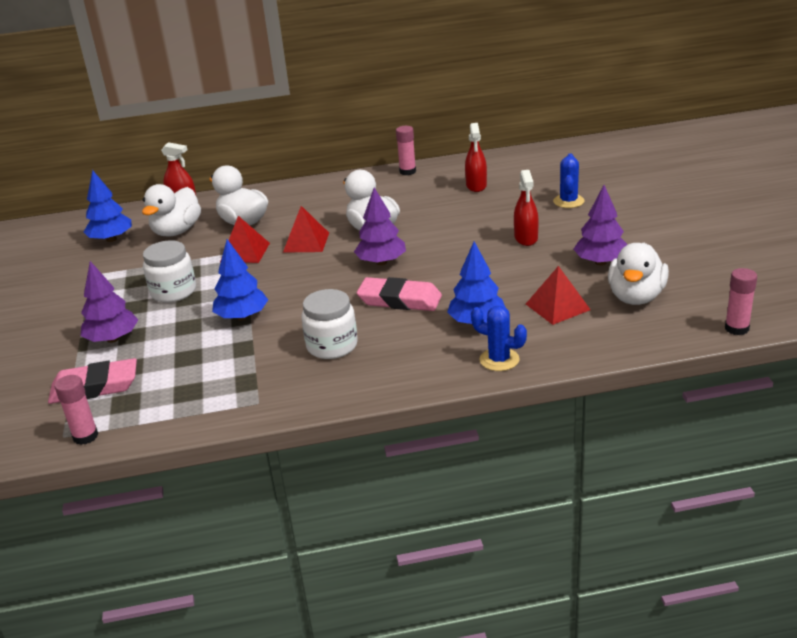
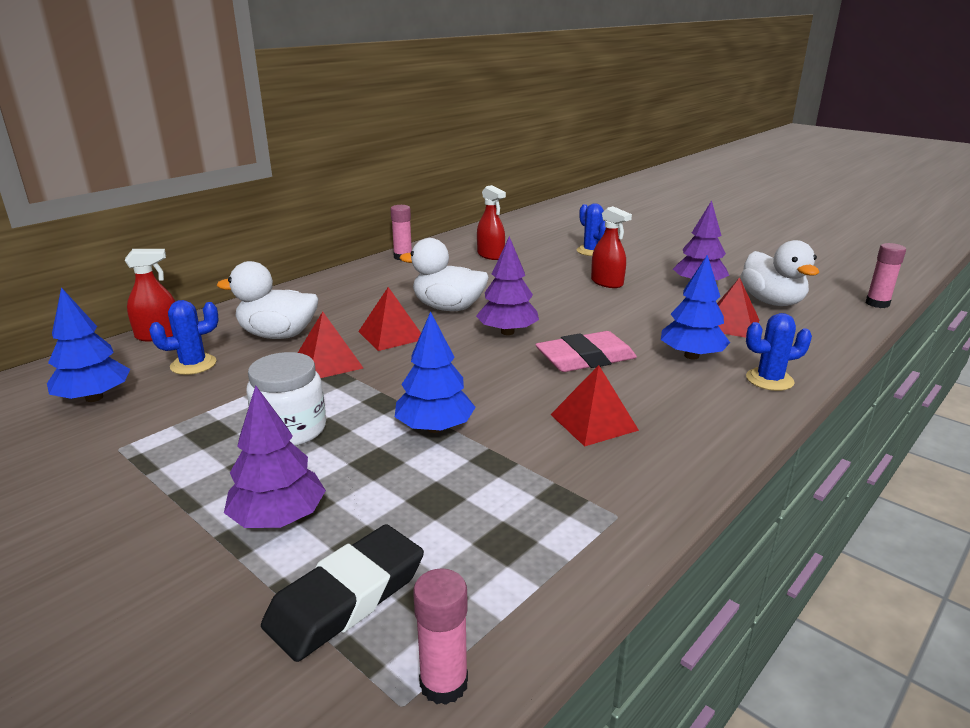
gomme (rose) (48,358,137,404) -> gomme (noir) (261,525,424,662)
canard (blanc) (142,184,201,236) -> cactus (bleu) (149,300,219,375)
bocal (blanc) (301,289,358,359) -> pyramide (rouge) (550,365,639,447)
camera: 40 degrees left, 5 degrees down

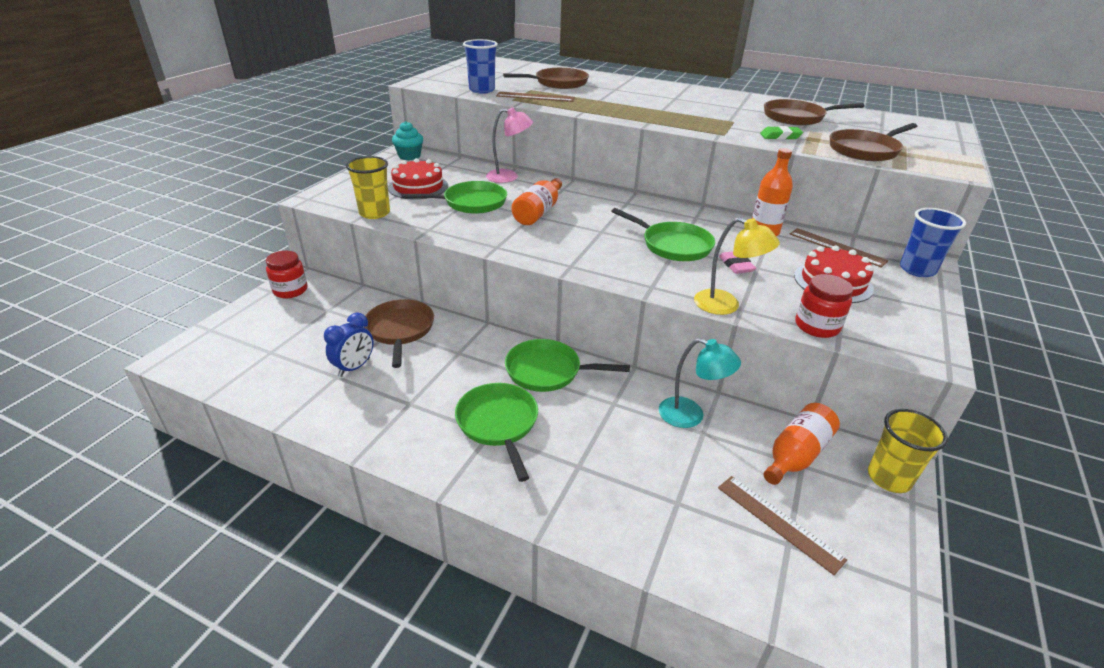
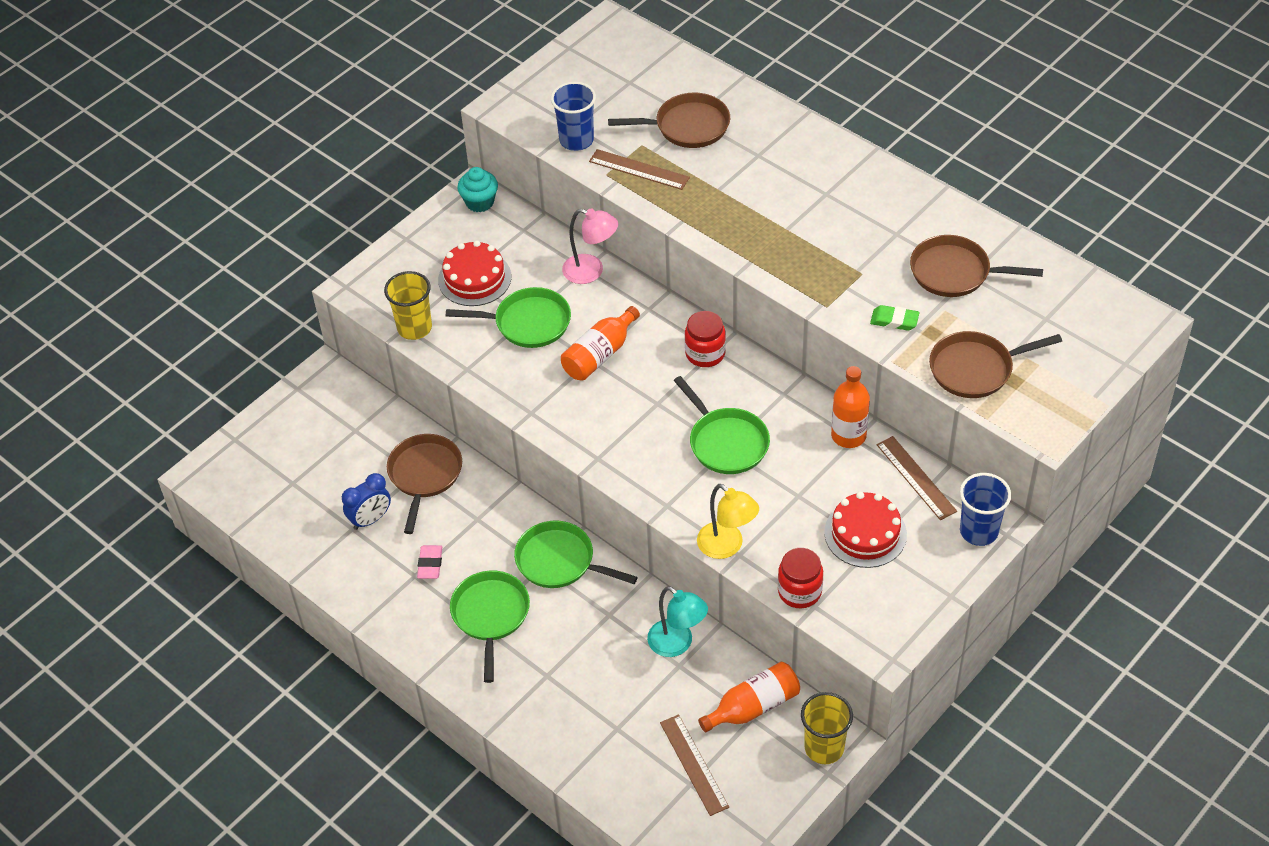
bocal (rouge) (266,251,307,298) -> bocal (rouge) (685,311,726,367), relocated
gomme (rose) (719,251,756,274) -> gomme (rose) (417,545,442,579), relocated
camera: 20 degrees right, 15 degrees up

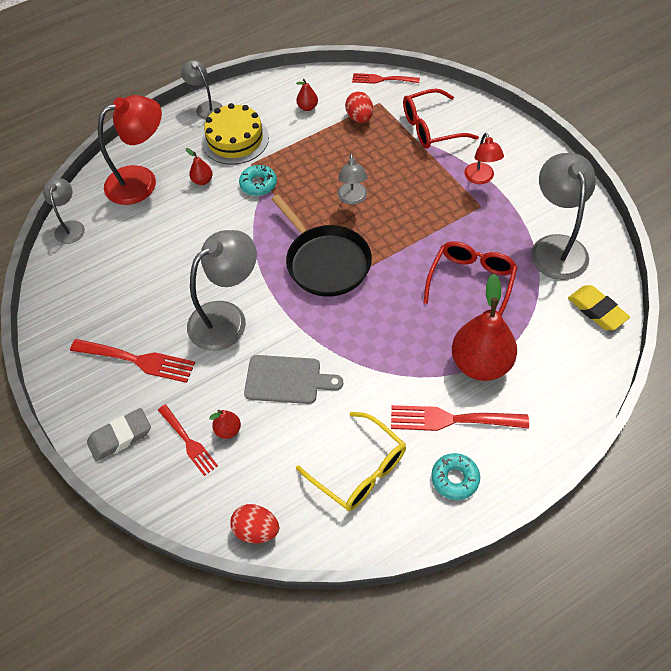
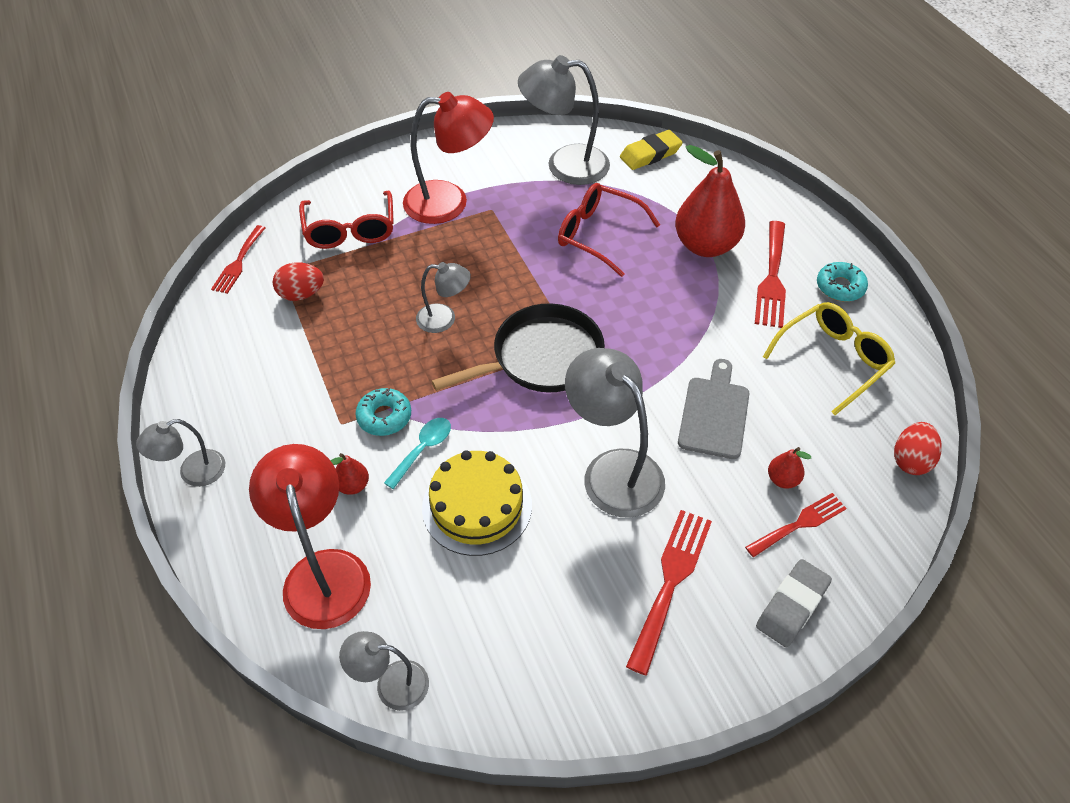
gomme (gris) (87,408,151,461) -> gomme (gris) (756,559,832,647), 60 degrees clockwise
gâteau (jaune) (202,103,269,164) -> gâteau (jaune) (422,450,532,556), relocated
poire (rouge) (296,79,318,111) -> none
lampe (rouge) (464,133,504,184) -> lampe (rouge) (403,92,494,224), x1.80
none -> cuillère (turquoise) (384,418,451,489)
camera: 85 degrees left, 5 degrees down

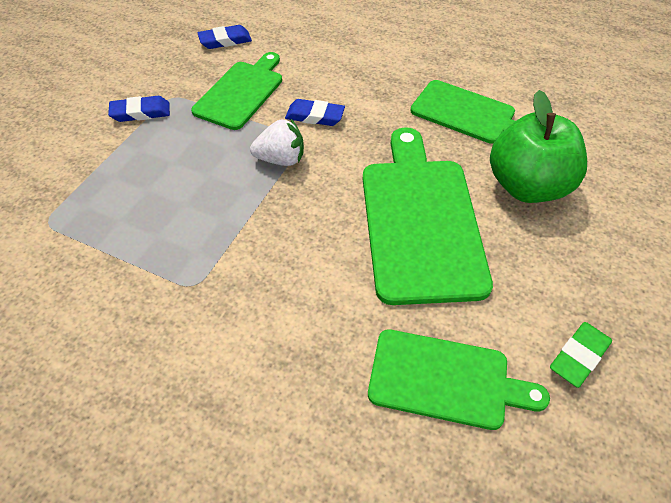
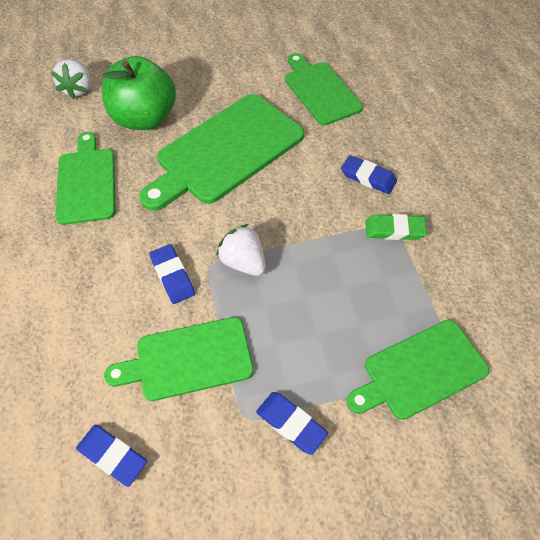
gomme (vert) (550,322,612,388) -> gomme (vert) (365,214,427,240), relocated
none -> fraise (blanc) (51,59,91,99)
none -> gomme (bleu) (341,155,397,194)
none -> planche à découper (vert) (347,320,489,420)
camera: 130 degrees left, 5 degrees up

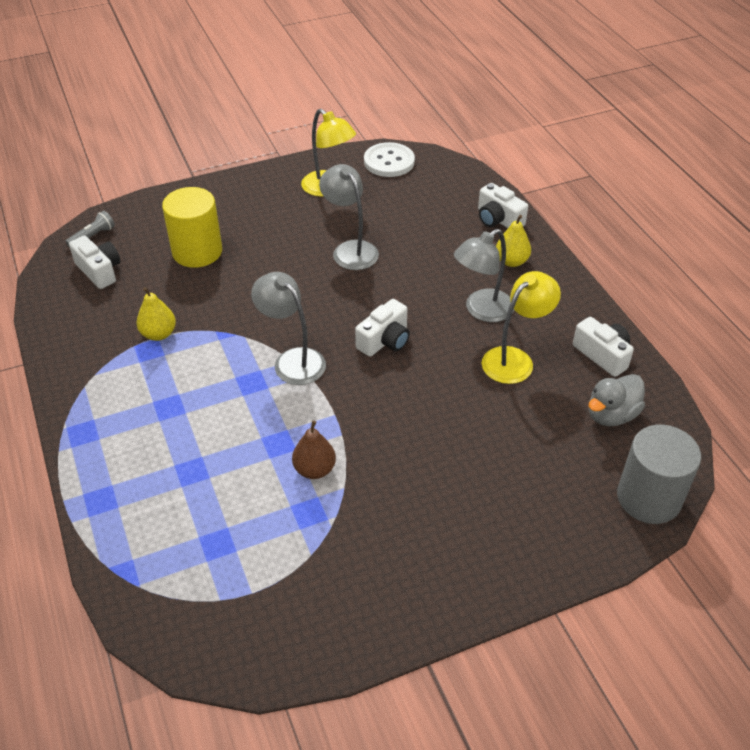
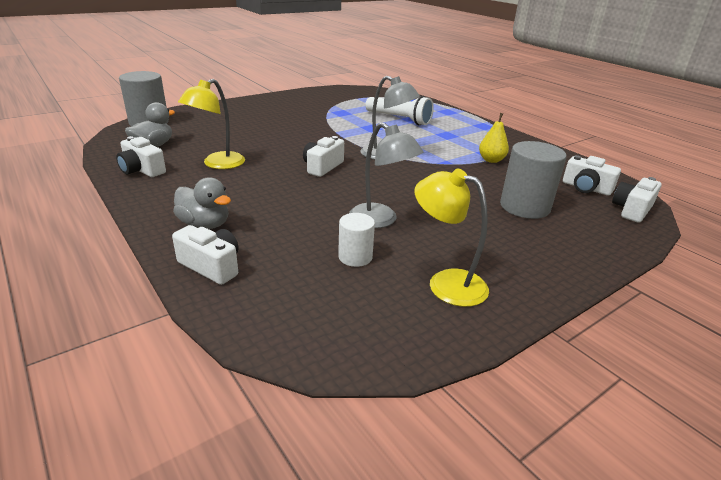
lampe de poche (gris) (65,211,115,248) -> appareil photo (blanc) (612,177,662,223)
cylindre (jaune) (162,187,222,268) -> cylindre (gris) (500,141,567,219)
poire (marron) (292,420,336,479) -> none
bouton (blanc) (364,142,415,177) -> none
lampe (gris) (454,229,514,322) -> none
poire (jaune) (496,215,531,267) -> canard (gris) (173,177,231,229)
none -> cylindre (blanc) (338,213,375,267)
none -> lampe de poche (blanc) (365,96,434,125)
camera: 165 degrees right, 15 degrees down

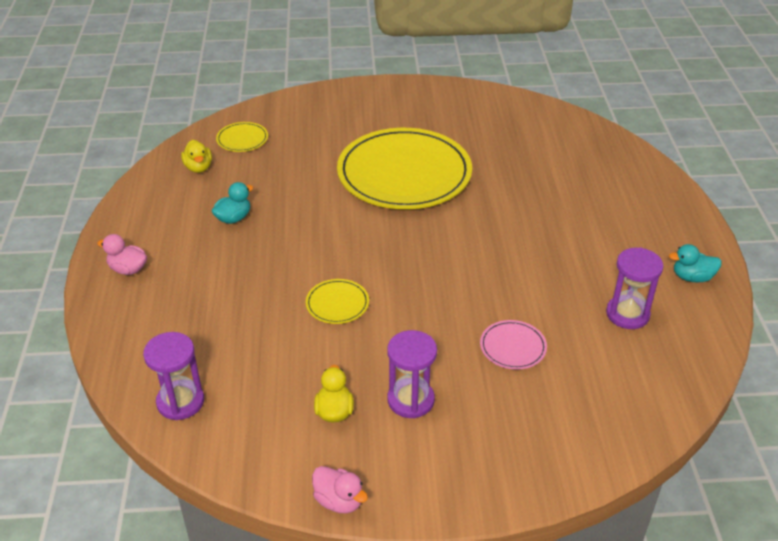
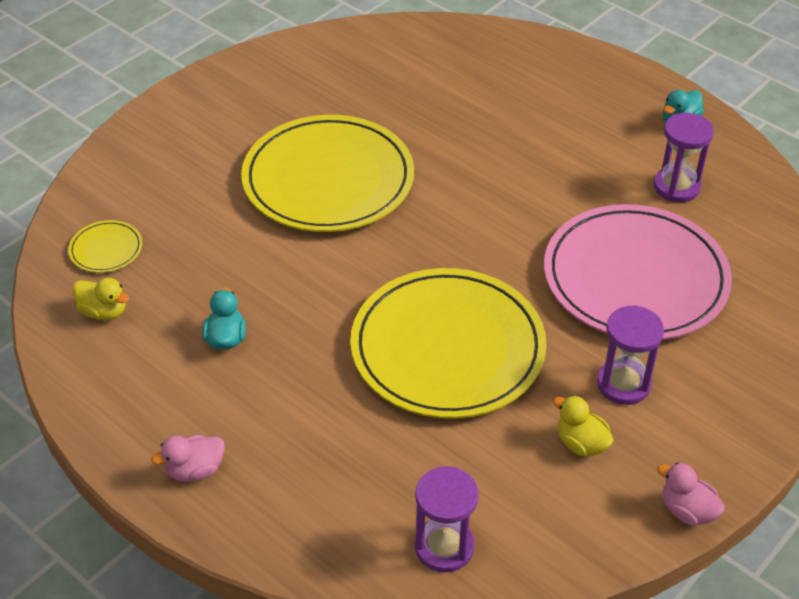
assiette (jaune) (306,279,369,324) -> assiette (jaune) (350,268,547,419), x2.48
canard (rose) (312,466,368,513) -> canard (rose) (657,463,725,526), 135 degrees counterclockwise
assiette (rose) (480,320,547,370) -> assiette (rose) (544,204,732,340), x2.48
camera: 45 degrees left, 5 degrees up

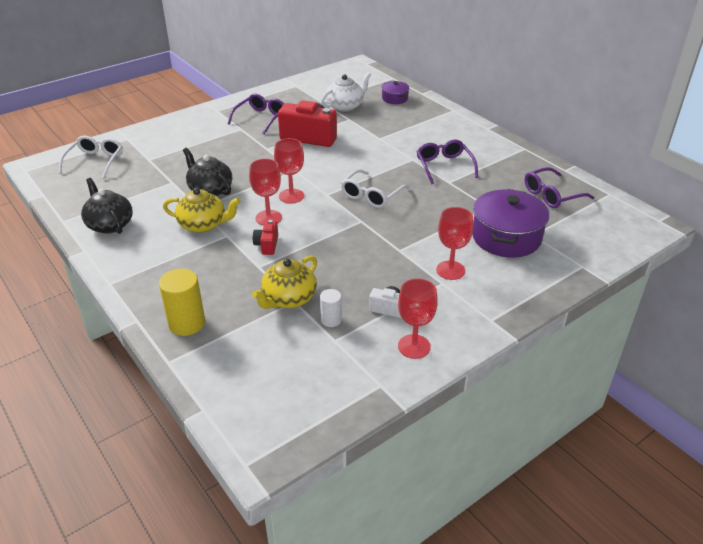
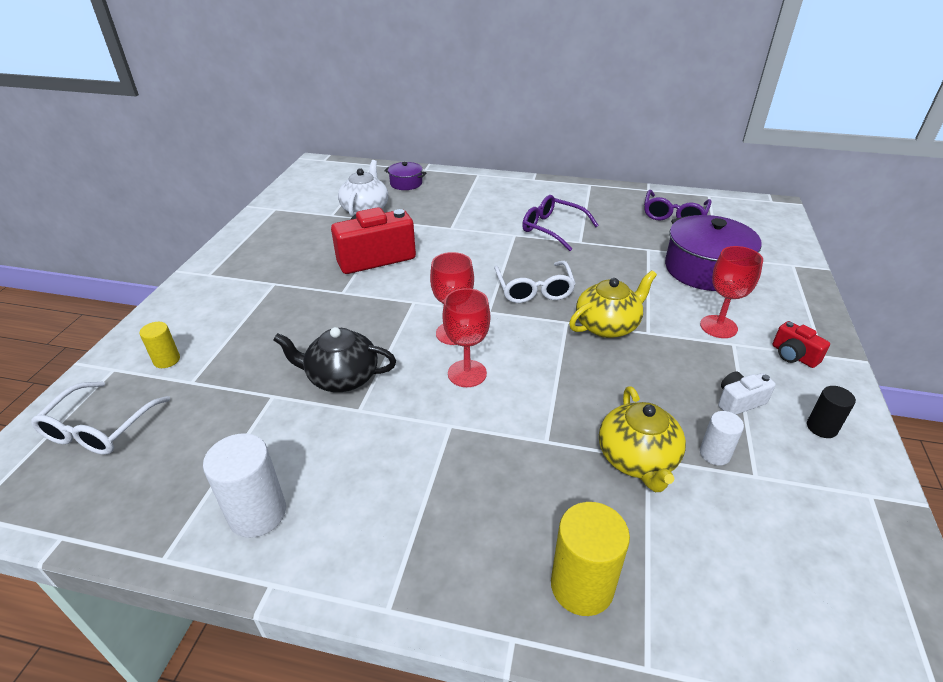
lunettes (blanc) (58,136,123,179) -> lunettes (blanc) (31,382,170,455), 135 degrees counterclockwise
théière (noir) (81,178,133,234) -> cylindre (blanc) (203,433,286,538)
théière (jaune) (163,188,241,233) -> théière (jaune) (569,270,657,338), relocated
lunettes (violet) (228,94,284,134) -> none
appareil photo (rouge) (253,220,278,255) -> appareil photo (rouge) (772,321,830,368), relocated
verre à pied (rouge) (398,279,438,359) -> cylindre (noir) (807,386,856,438)
none -> cylindre (jaune) (139,322,180,368)
camera: 40 degrees left, 0 degrees up

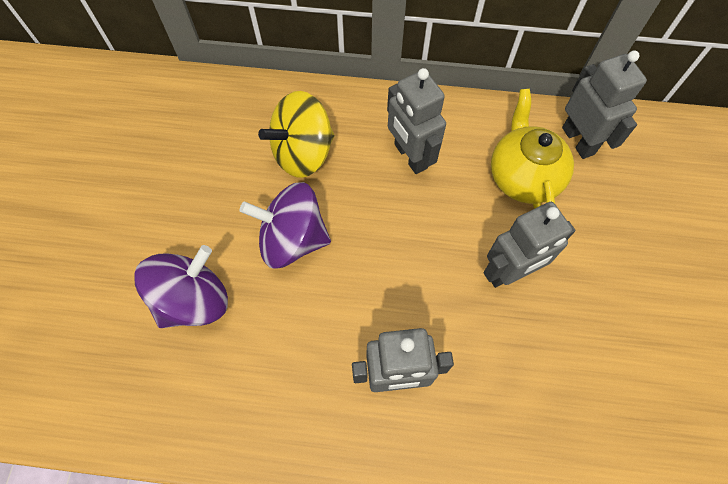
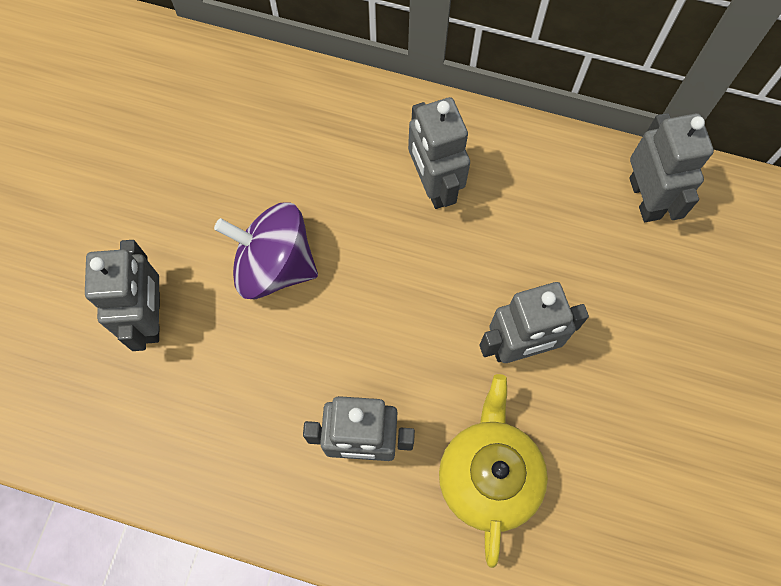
toupie (violet) (134,245,228,328) -> robot (gris) (85,240,160,351)
toupie (jaune) (258,91,335,178) -> none
théière (jaune) (491,89,574,209) -> théière (jaune) (439,374,548,568), relocated
camera: 10 degrees right, 5 degrees up

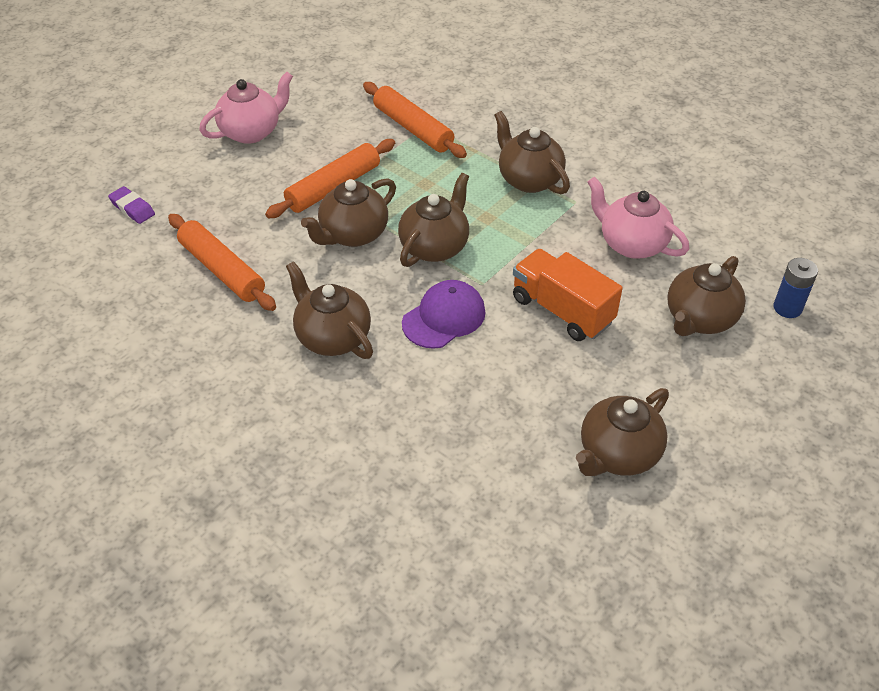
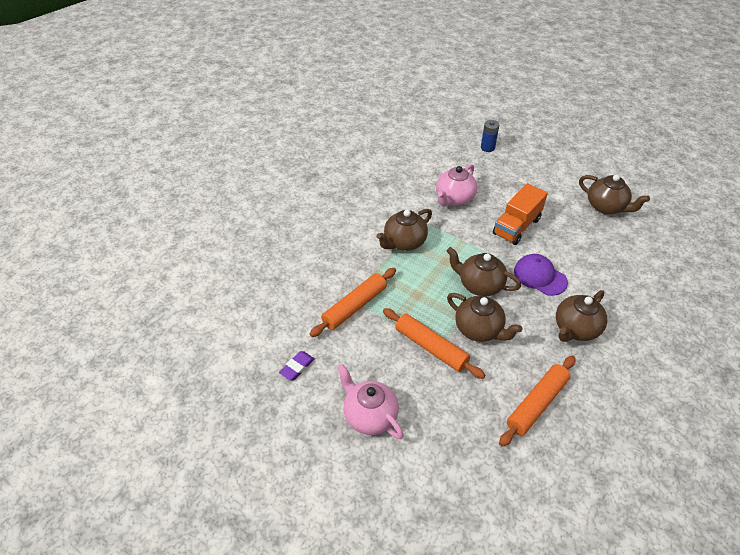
gomme (violet) (108,186,155,224) -> gomme (violet) (279,351,315,380), relocated
théière (marron) (667,256,746,336) -> none
camera: 95 degrees left, 0 degrees up

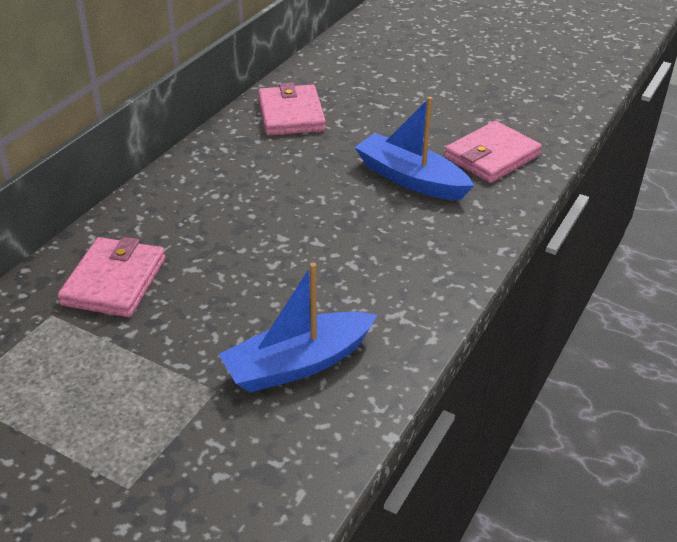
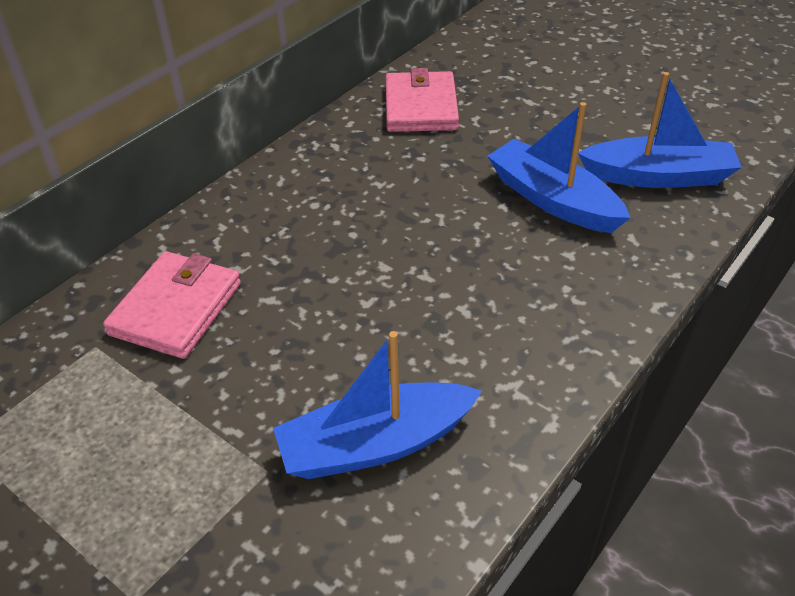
portefeuille (rose) (444,121,542,183) -> bateau (bleu) (578,72,742,188)
camera: 10 degrees right, 5 degrees up

